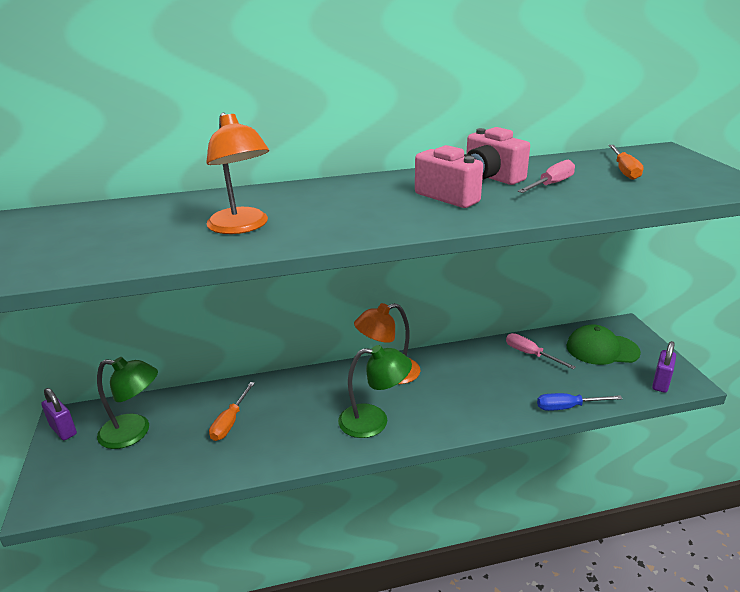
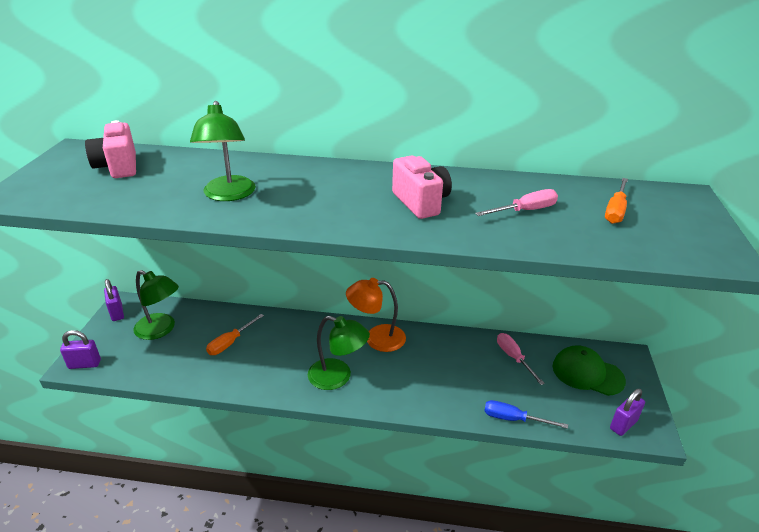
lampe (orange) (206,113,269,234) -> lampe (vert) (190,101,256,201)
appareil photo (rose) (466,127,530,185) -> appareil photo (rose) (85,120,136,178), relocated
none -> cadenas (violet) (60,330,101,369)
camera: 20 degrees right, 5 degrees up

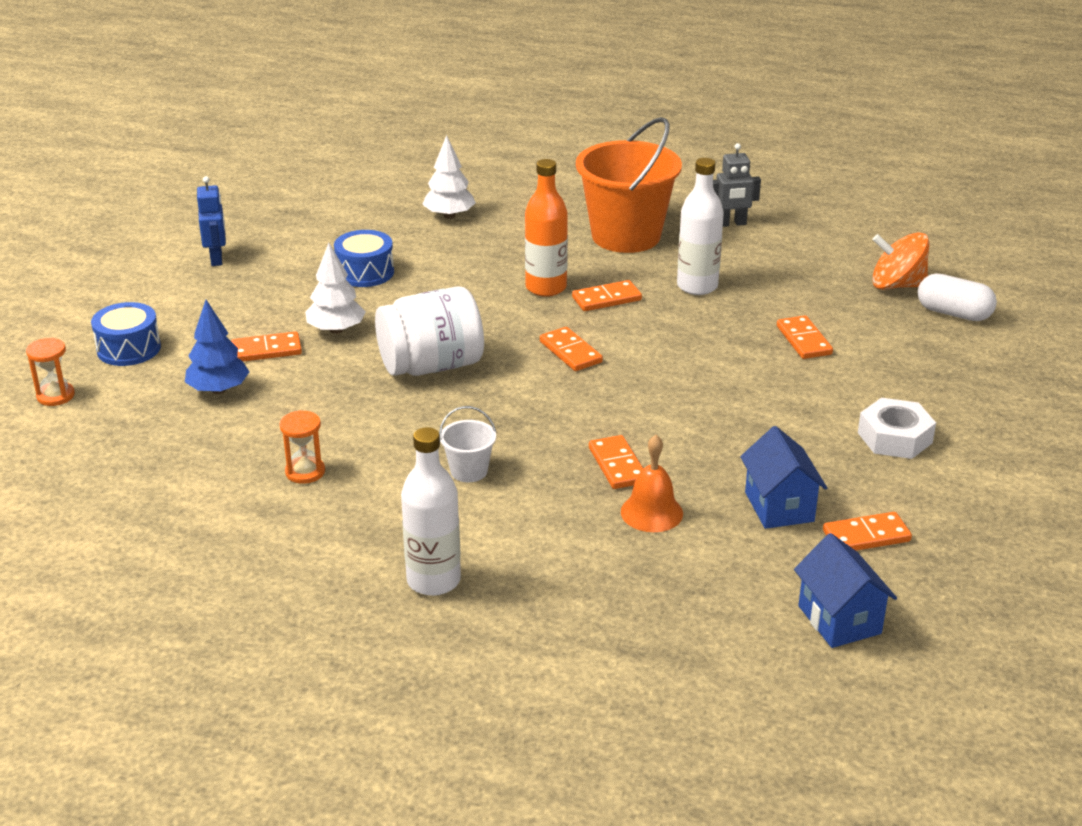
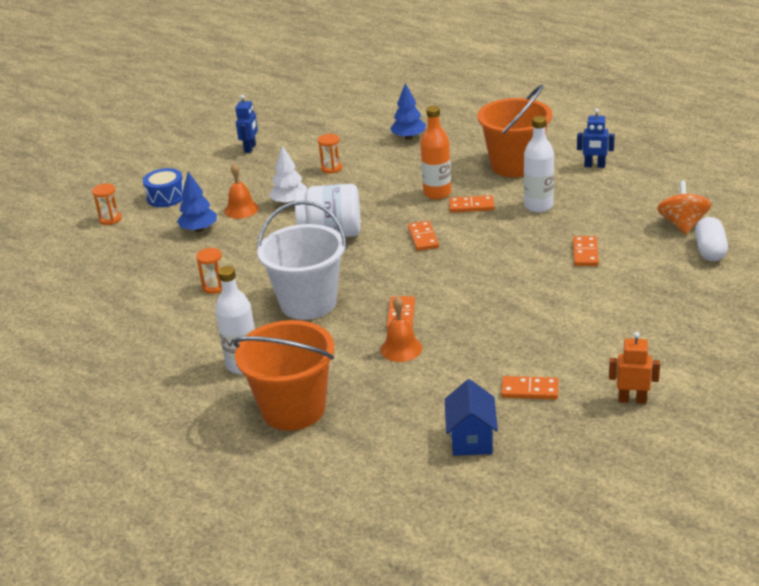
domino (orange) (231,332,302,362) -> cloche (orange) (225,163,259,219)
tambour (bleu) (334,230,394,287) -> sablier (orange) (318,134,342,174)
arbre (blanc) (422,135,476,219) -> arbre (bleu) (390,83,426,140)
seau (blanc) (439,406,497,482) -> seau (blanc) (257,201,347,320), x2.34
robot (gris) (713,143,761,227) -> robot (bleu) (577,108,615,168)
maison (bleu) (740,426,827,529) -> none
écrou (blanc) (858,398,936,459) -> none
toupie (orange) (872,232,930,290) -> toupie (orange) (657,181,712,234), 60 degrees clockwise
gélule (blanc) (918,273,997,321) -> gélule (blanc) (695,217,728,261), 45 degrees clockwise
none -> seau (orange) (233,320,334,431)
none -> robot (orange) (609,332,660,404)
camera: 25 degrees right, 0 degrees up

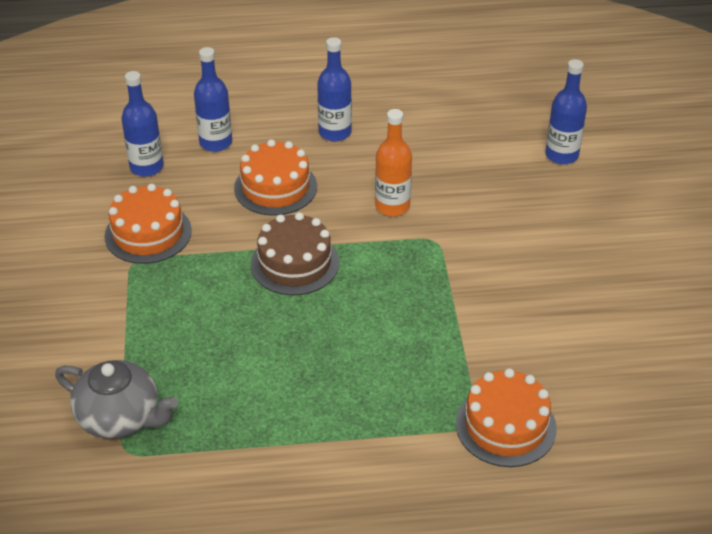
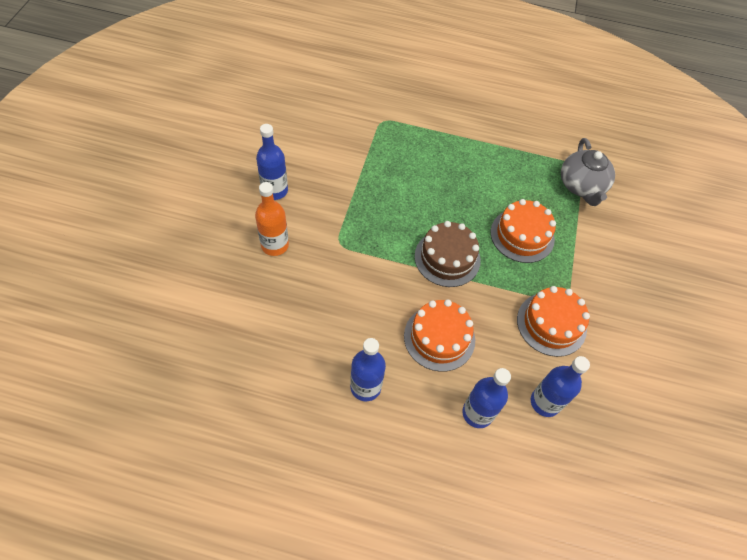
théière (gris) (55,360,178,439) -> théière (gris) (561,138,615,206), 135 degrees counterclockwise
bouteille (orange) (375,109,412,216) -> bouteille (orange) (255,182,289,256), relocated
gâteau (orange) (456,368,557,467) -> gâteau (orange) (491,199,556,263), relocated
bouteille (bleu) (545,59,587,164) -> bouteille (bleu) (256,124,288,200), relocated
camera: 165 degrees left, 15 degrees up

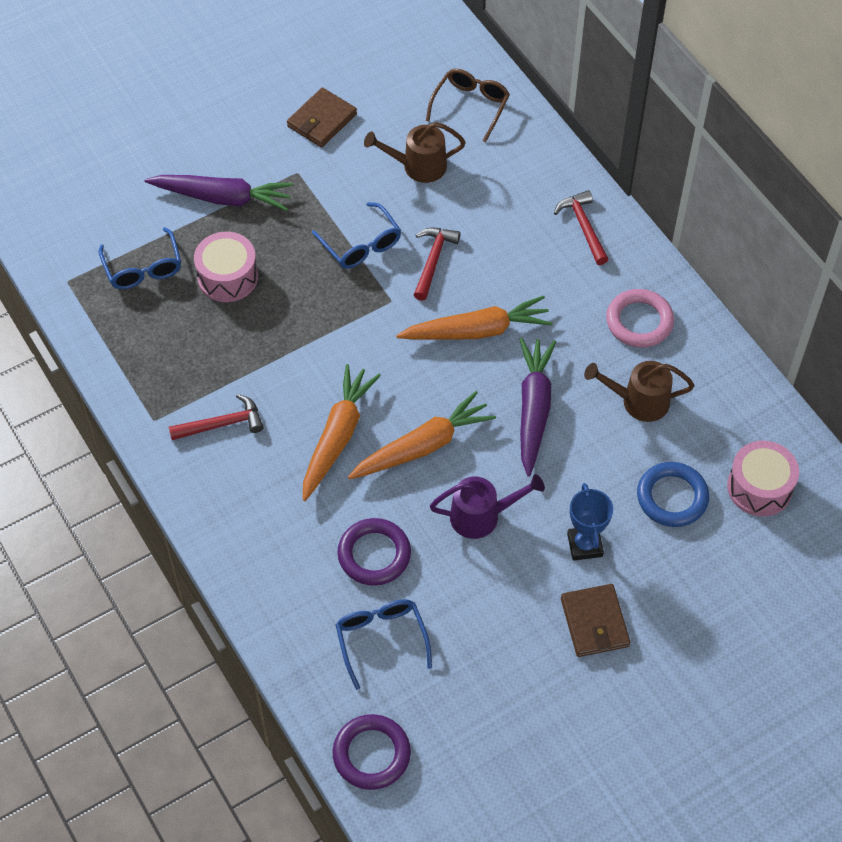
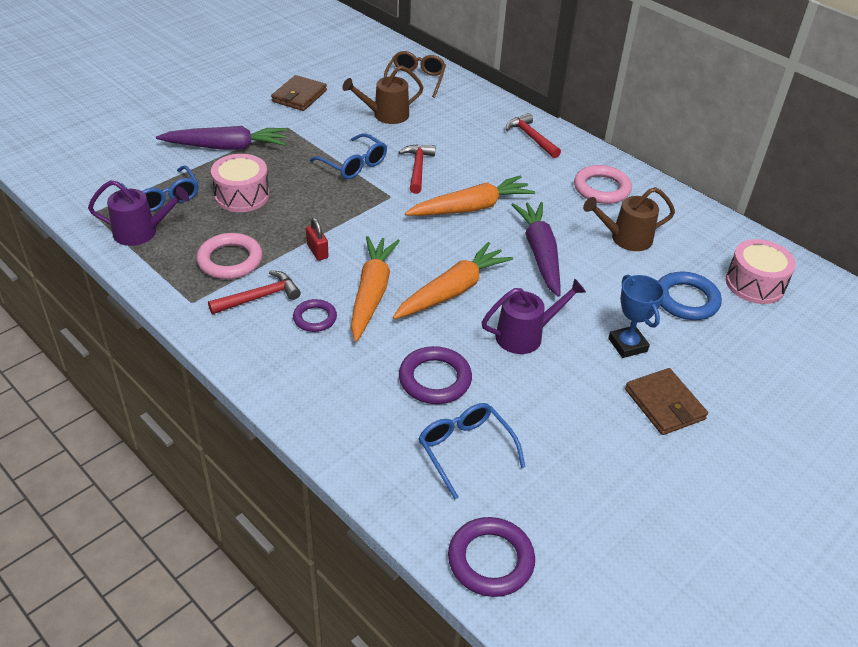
none -> arrosoir (violet) (88,180,189,246)
none -> anneau (rose) (197,233,263,279)
none -> anneau (violet) (293,299,337,332)
none -> cadenas (rouge) (306,218,329,261)
camera: 15 degrees left, 15 degrees down

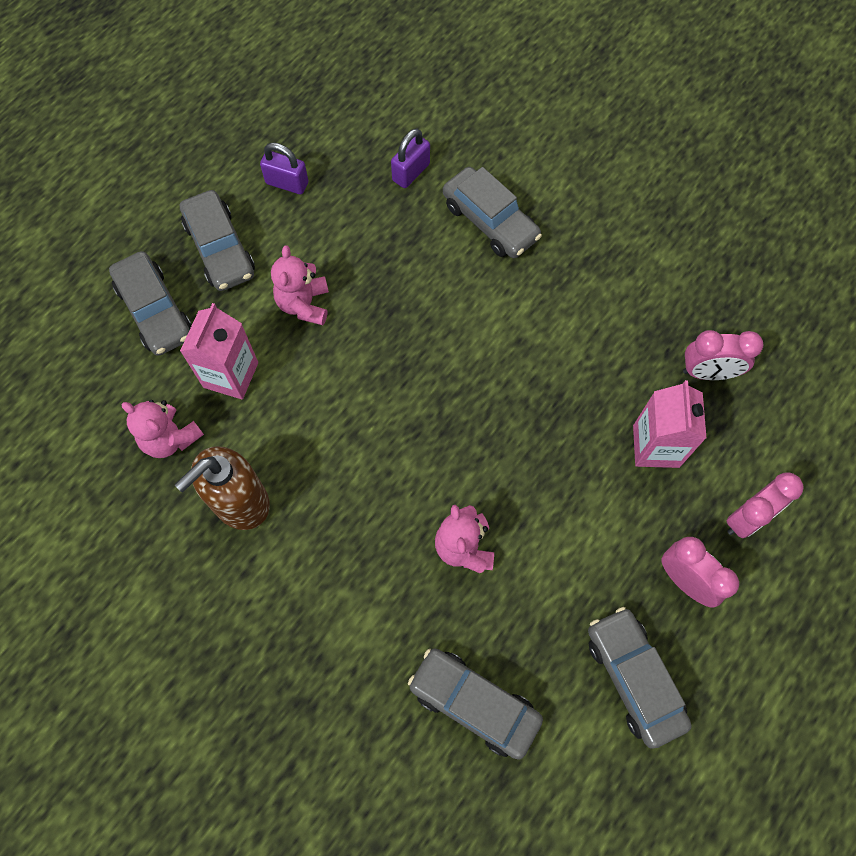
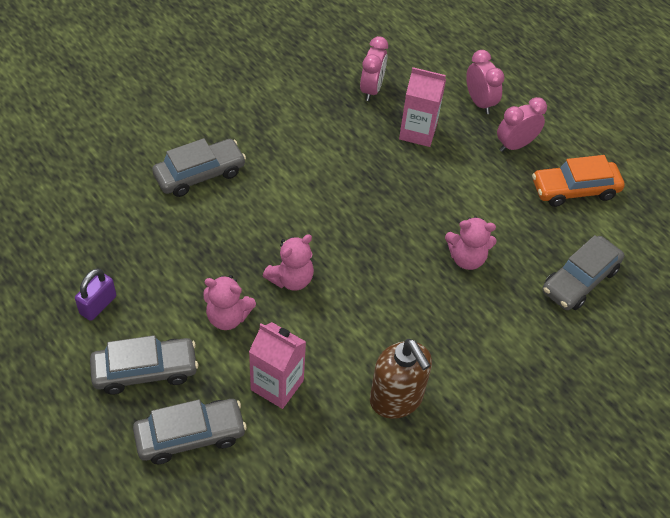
ours en peluche (rose) (121,400,204,458) -> ours en peluche (rose) (263,234,314,291), relocated
cadenas (violet) (391,129,430,188) -> none
voiture (gris) (588,607,692,749) -> voiture (orange) (532,155,625,207)
camera: 80 degrees left, 15 degrees down

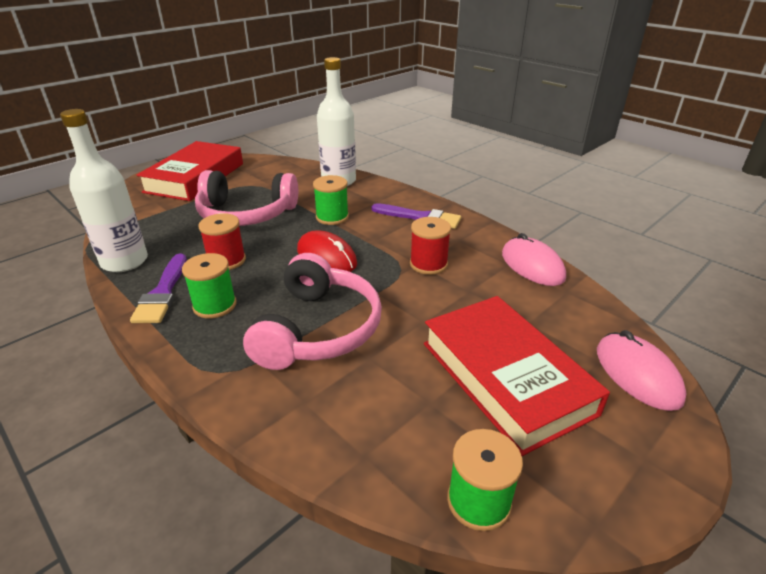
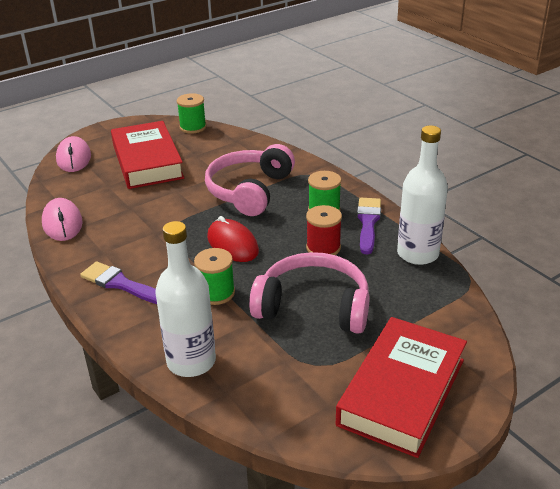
bobine (rouge) (410,217,451,275) -> none
camera: 170 degrees left, 0 degrees up

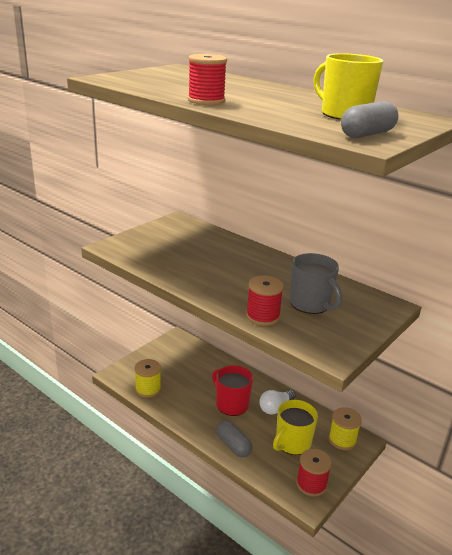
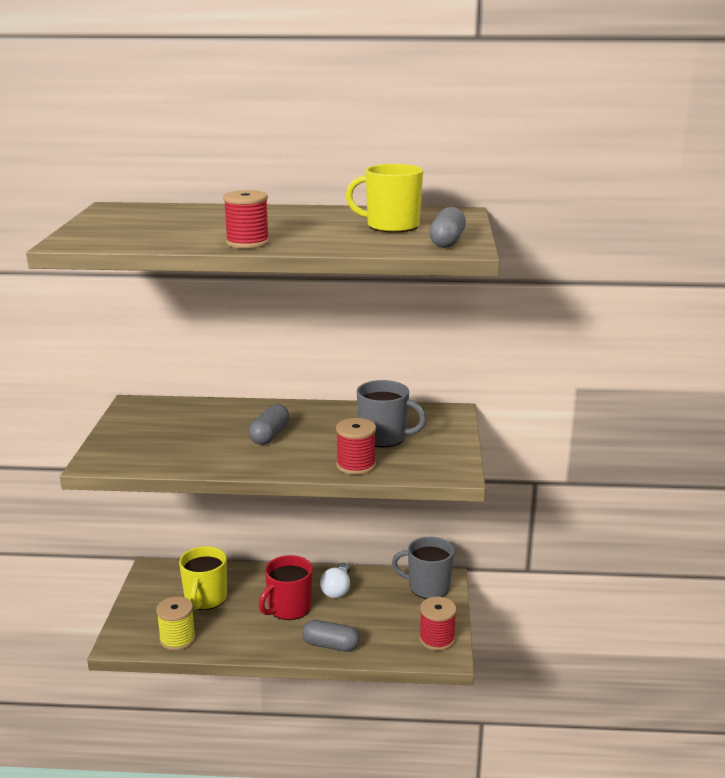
tasse (rouge) (212,365,253,416) -> tasse (rouge) (259,555,313,620), 60 degrees counterclockwise
tasse (jaune) (273,400,318,455) -> tasse (jaune) (179,546,227,610), relocated
bobine (jaune) (329,407,362,450) -> tasse (gris) (392,537,454,599)
none -> gélule (gris) (249,404,290,445)
camera: 35 degrees left, 5 degrees down

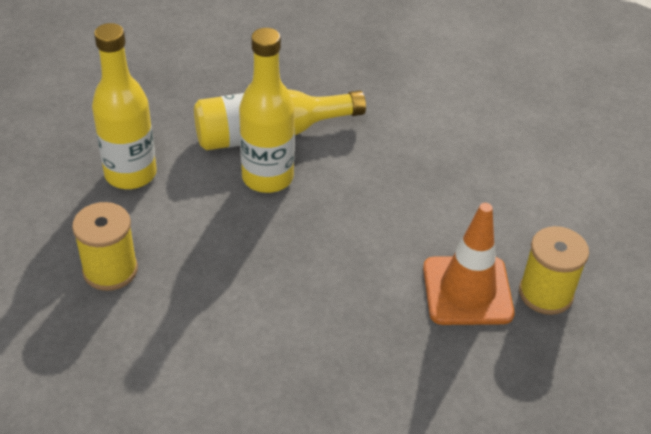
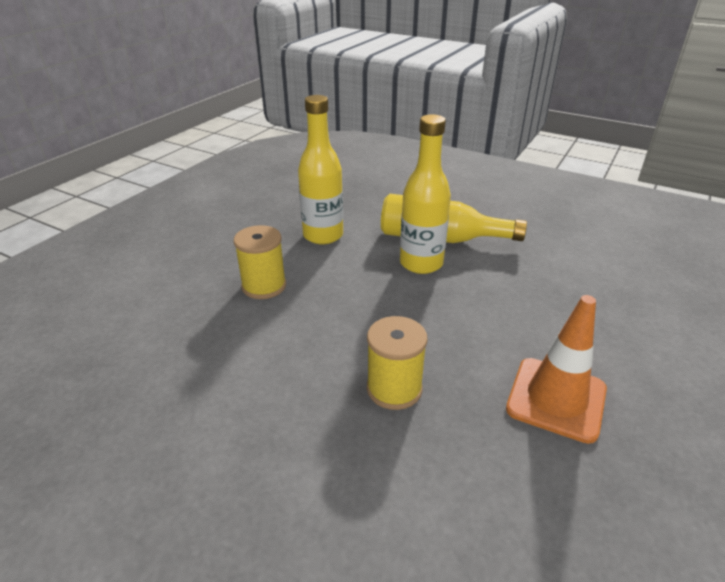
bobine (jaune) (519,226,589,315) -> bobine (jaune) (367,316,427,410), relocated
camera: 30 degrees right, 10 degrees down

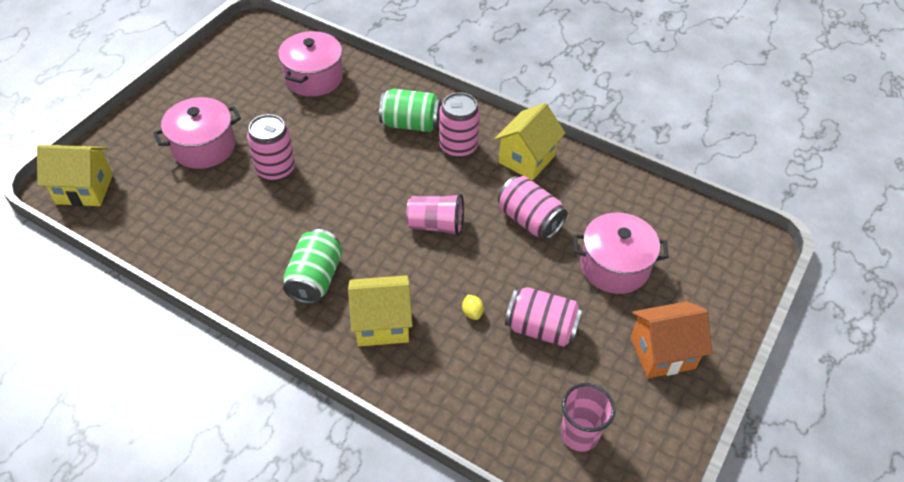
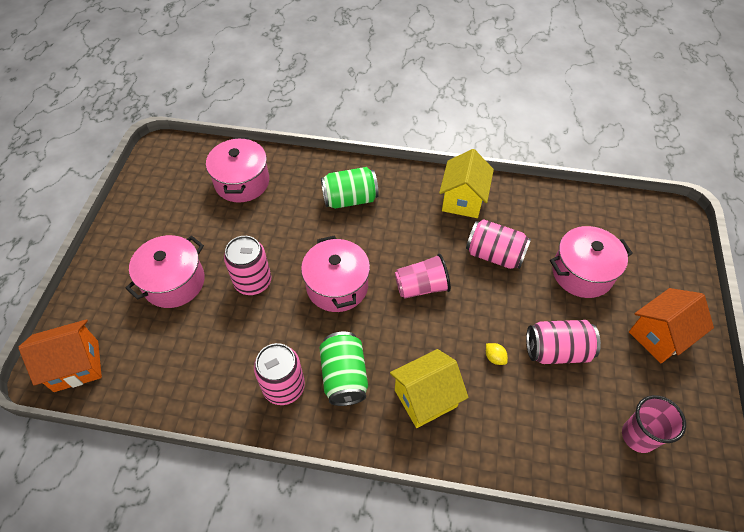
maison (jaune) (37,145,113,206) -> maison (orange) (19,319,102,392)
canette (rose) (439,92,480,158) -> canette (rose) (254,343,305,405), relocated
none -> marmite (rose) (301,235,370,312)
camera: 20 degrees left, 5 degrees up

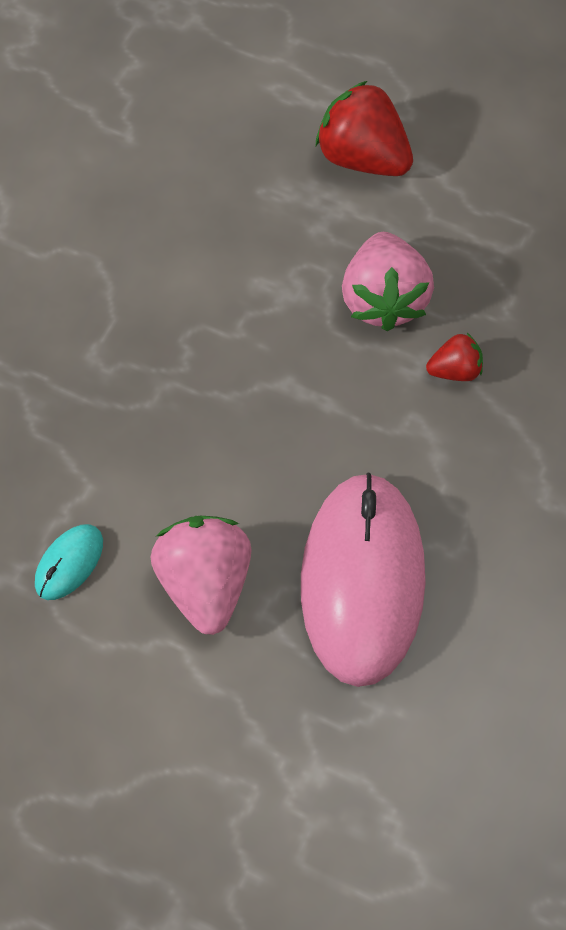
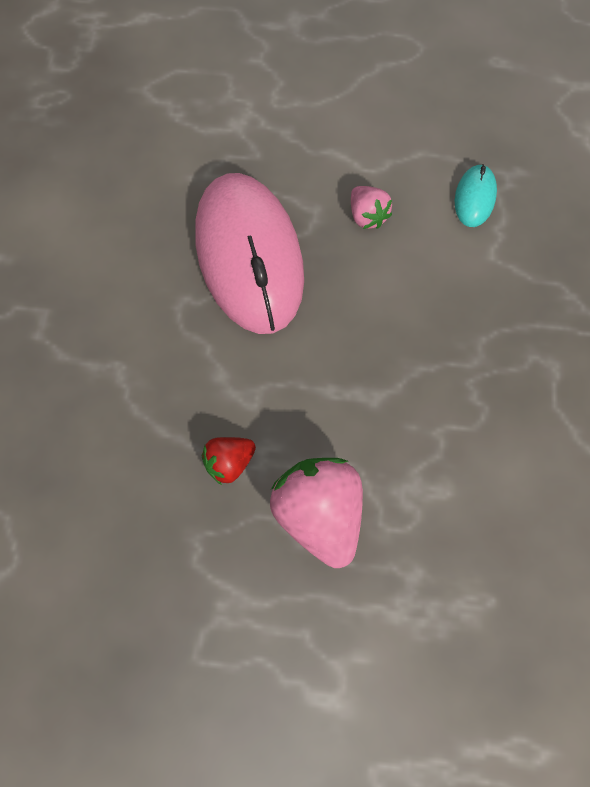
fraise (rose) (150,516,251,635) -> fraise (rose) (351,186,392,229), x0.52
fraise (rouge) (316,81,413,176) -> none
camera: 160 degrees right, 5 degrees up

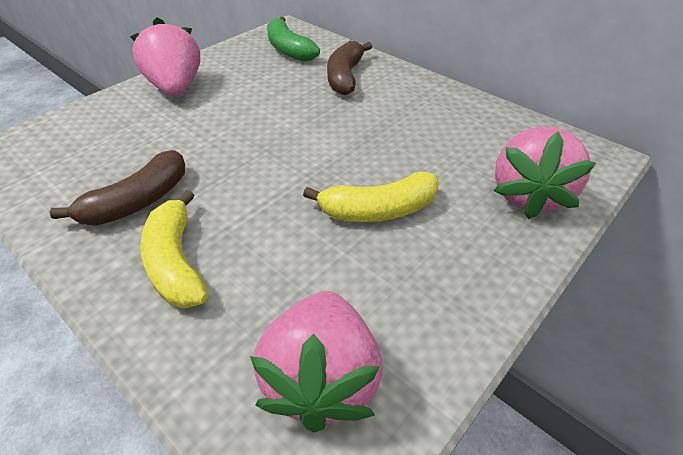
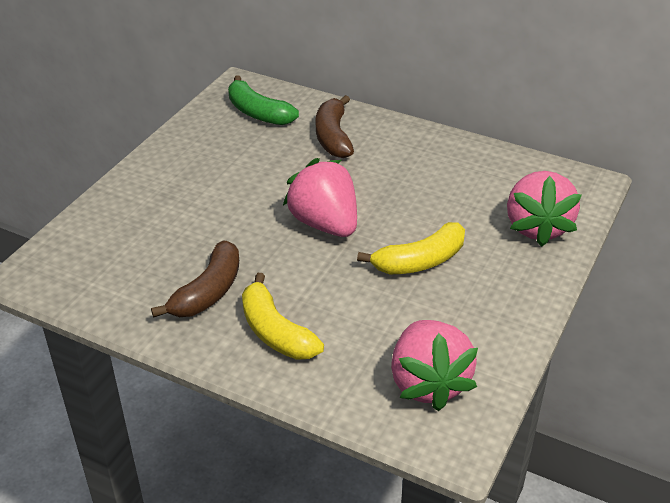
fraise (rose) (130,17,200,96) -> fraise (rose) (283,158,357,237), relocated
camera: 15 degrees left, 5 degrees down

